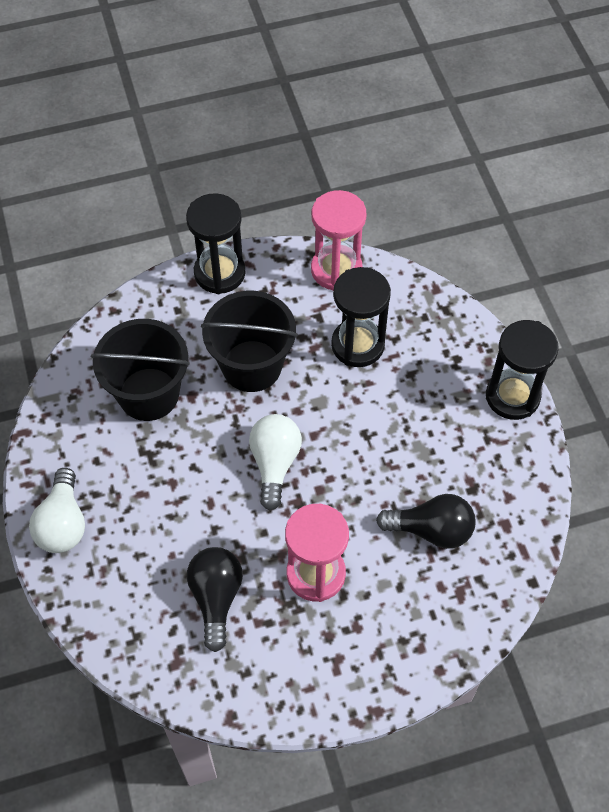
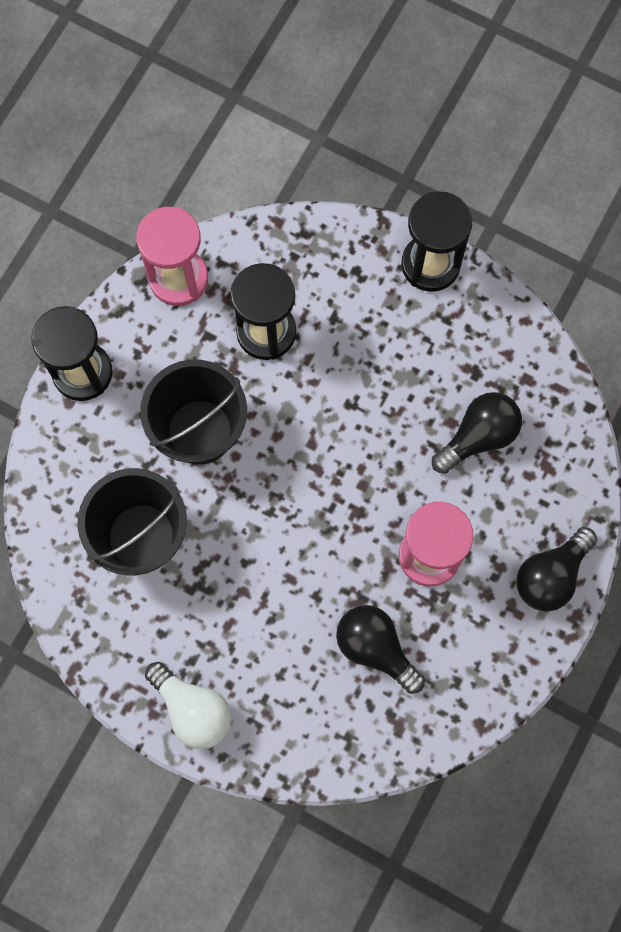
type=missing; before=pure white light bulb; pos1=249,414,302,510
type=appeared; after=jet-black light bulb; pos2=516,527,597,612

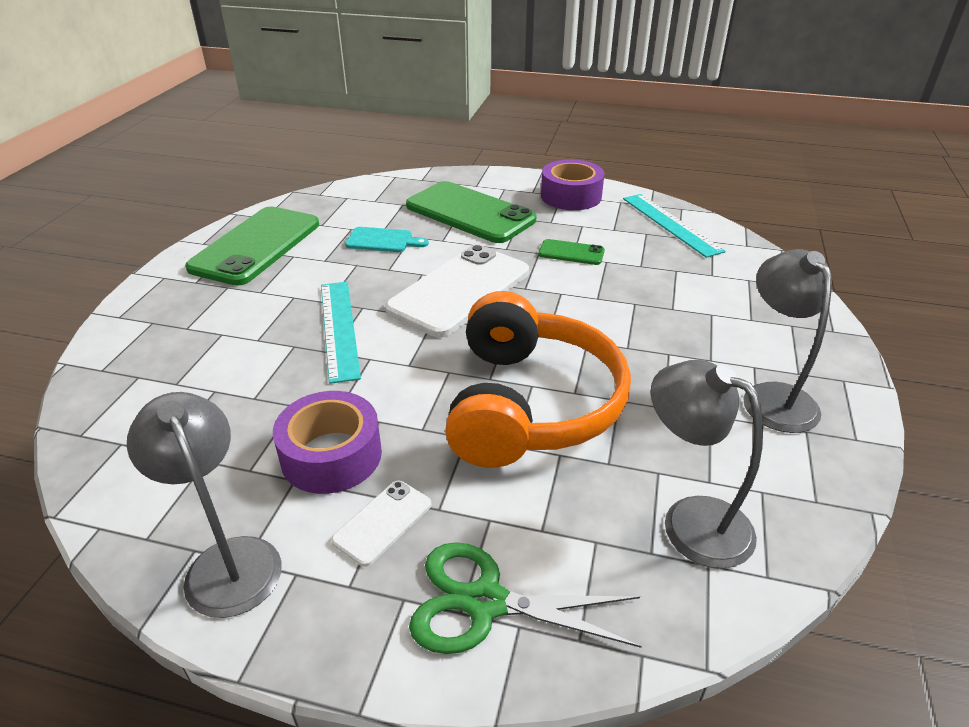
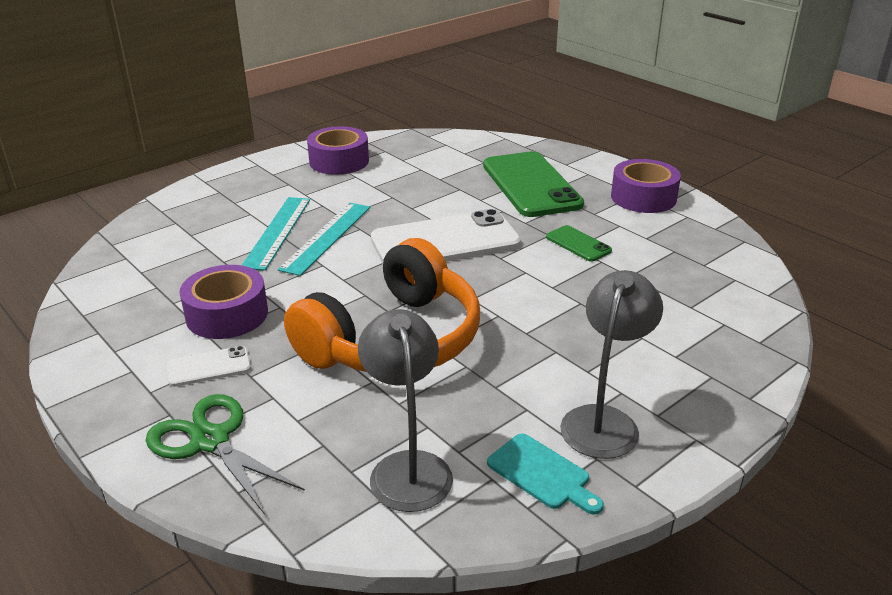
type=relocated; before=turquoise ruler; pos1=623,194,726,258; pos2=242,197,310,271
type=exchanged; before=green smartphone; after=purple roll of tape; pos1=185,206,319,286; pos2=307,126,369,175
type=relocated; before=turquoise bread board; pos1=345,227,429,252; pos2=487,433,604,515
type=missing; before=grey lamp; pos1=127,392,282,618

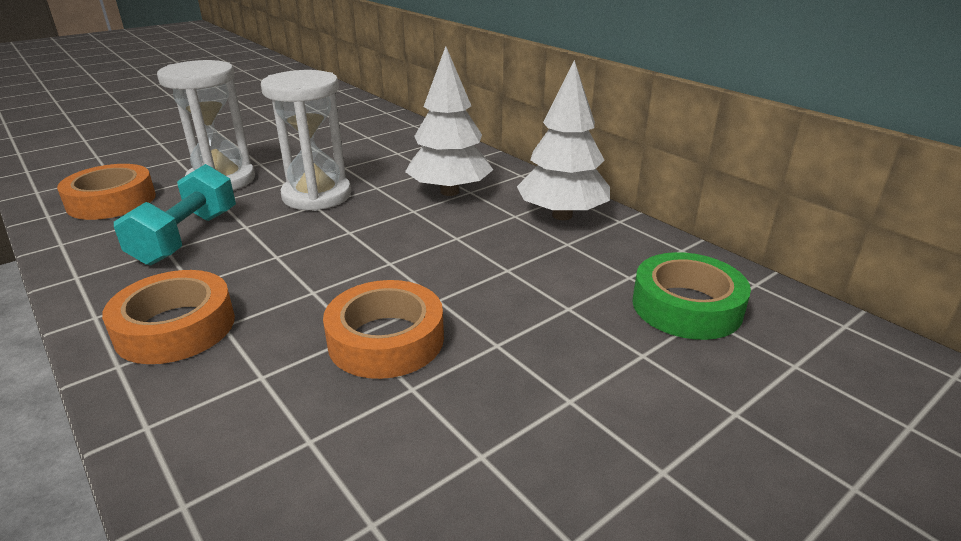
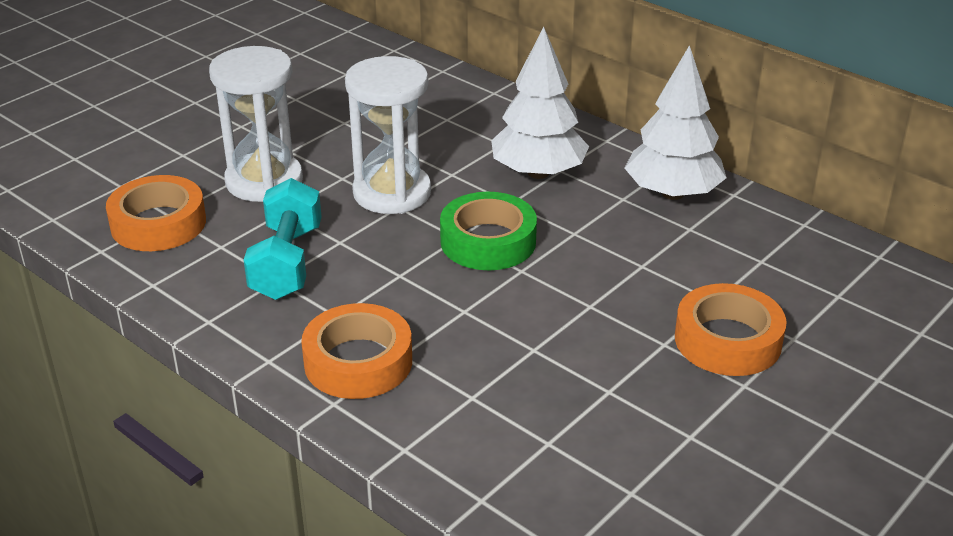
type=relocated; before=green roll of tape; pos1=632,252,751,340; pos2=440,192,537,270
type=relocated; before=bright orange roll of tape; pos1=323,280,444,379; pos2=675,283,787,376

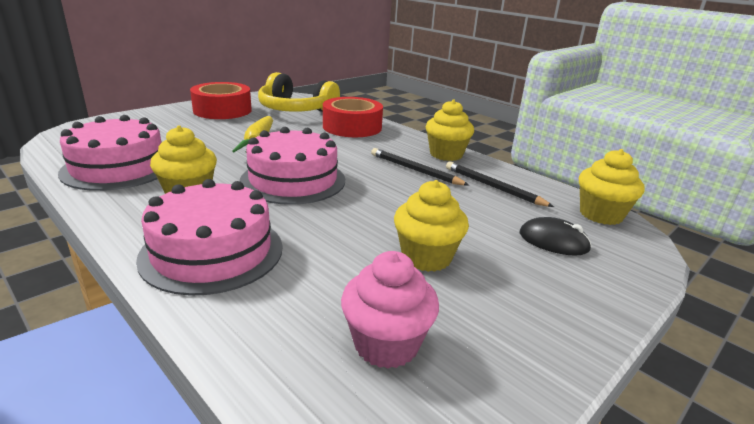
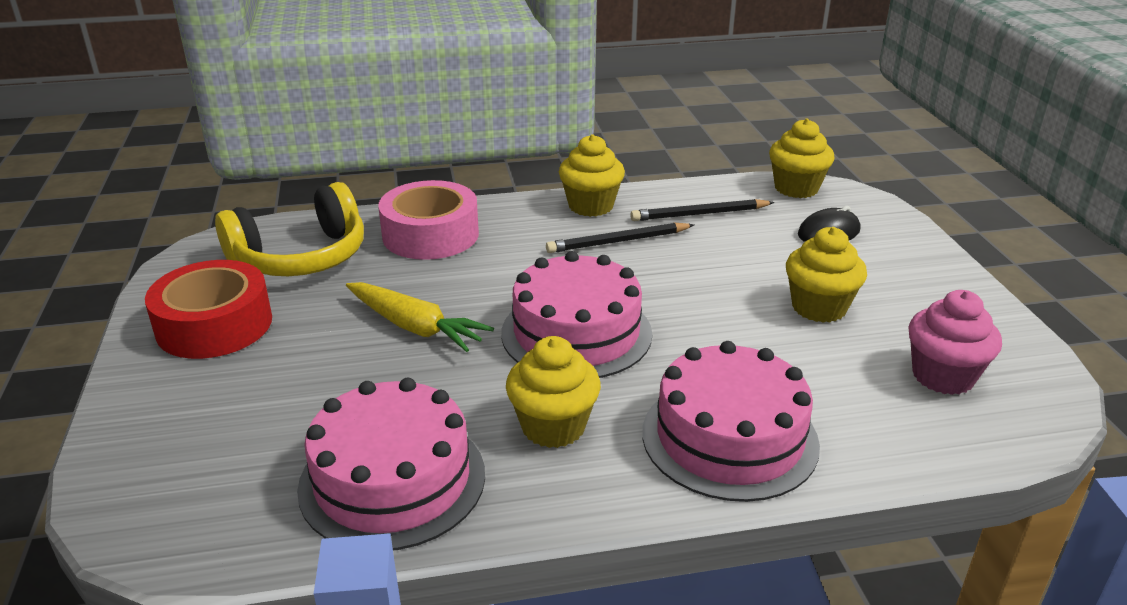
type=colour; before=scarlet roll of tape; after=rose-pink roll of tape; pos1=323,97,383,137; pos2=378,180,479,260

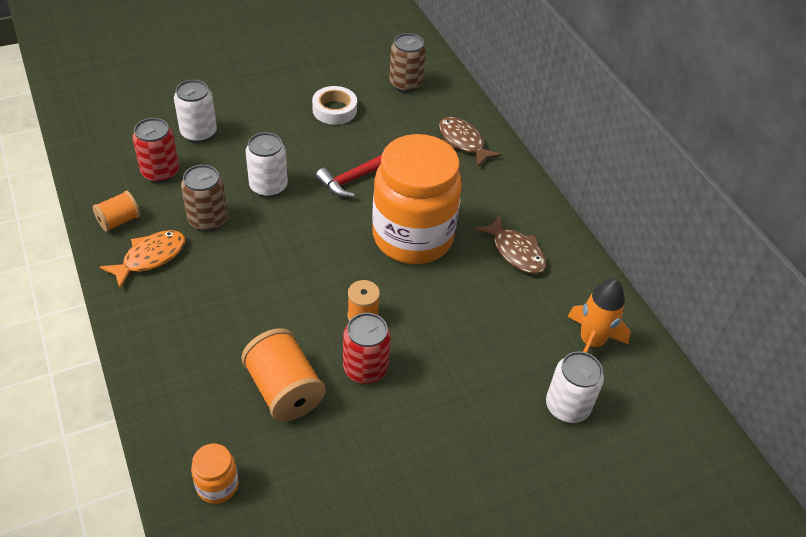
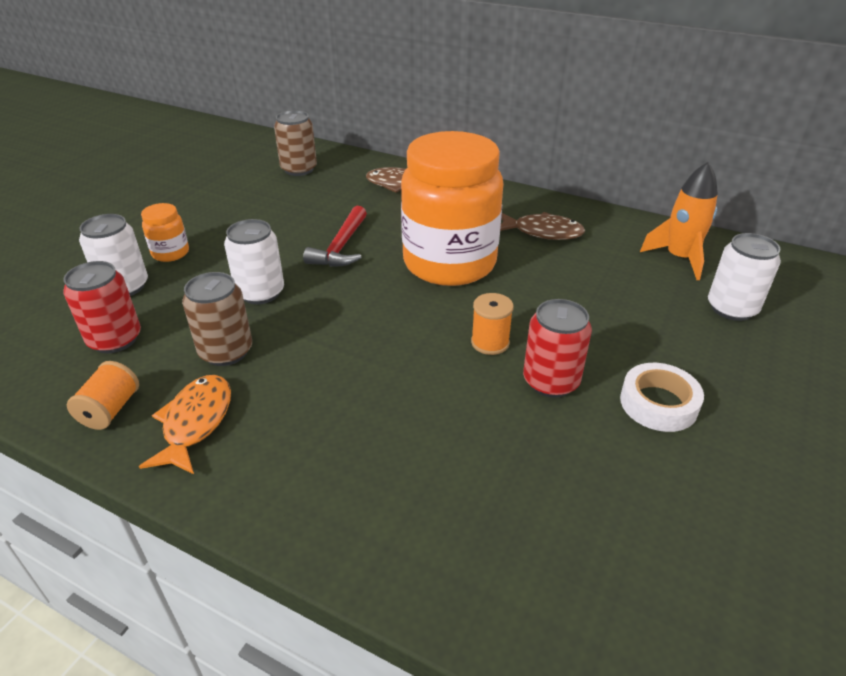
type=relocated; before=pure white roll of tape; pos1=312,86,357,125; pos2=620,363,704,432
type=missing; before=bright orange bobbin; pos1=241,328,325,421
type=relocated; before=bright orange jar; pos1=191,443,238,504; pos2=141,203,189,262

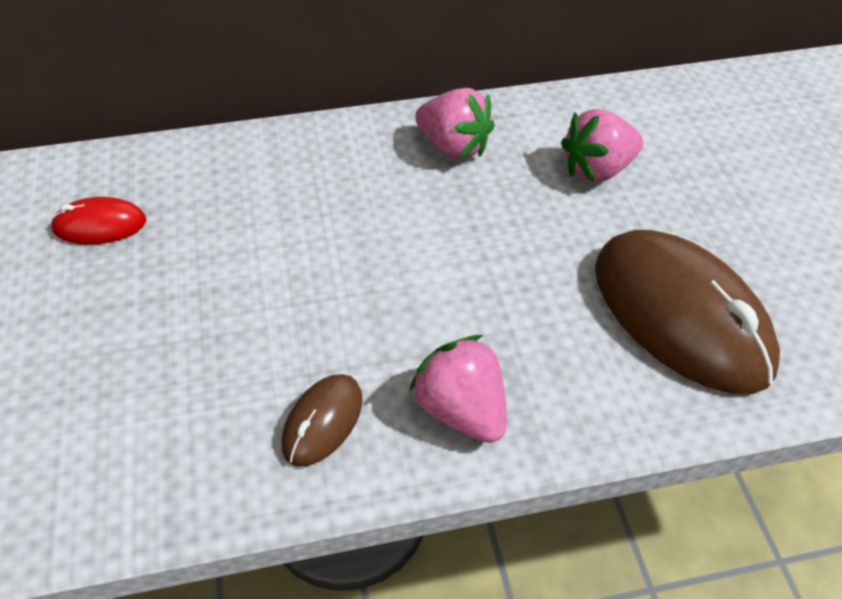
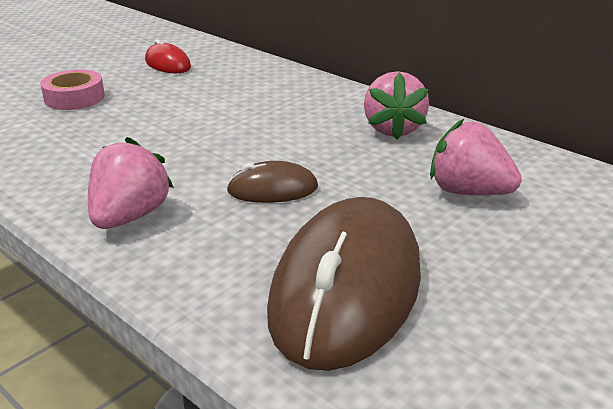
type=relocated; before=dark brown mouse; pos1=281,374,363,467; pos2=227,161,318,203
type=appeared; after=rose-pink roll of tape; pos2=40,70,105,110

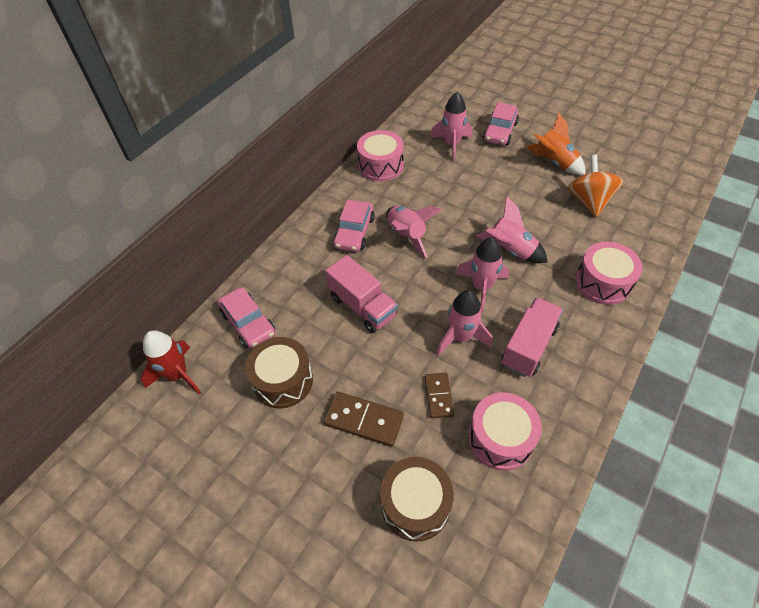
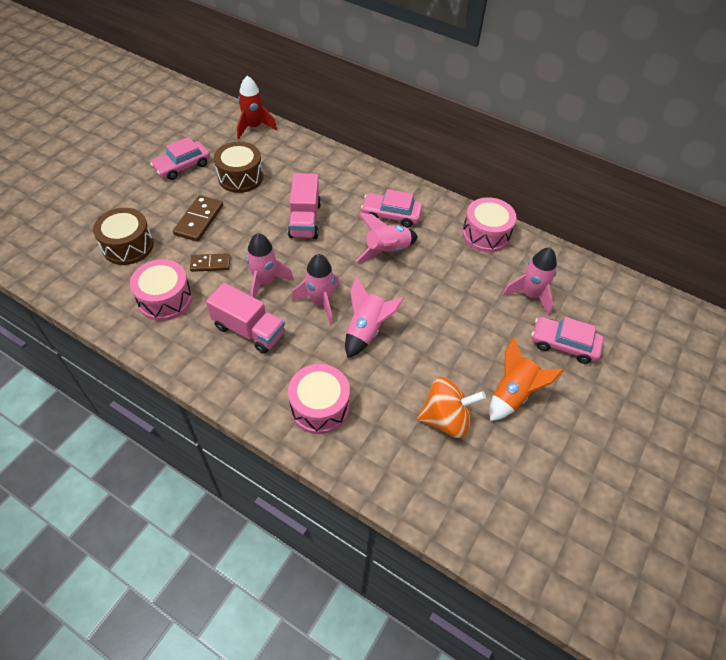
type=spun; before=rose-pink truck; pos1=325,255,398,333; pos2=288,173,321,239; turn=-45
type=relocated; before=rose-pink toy car; pos1=218,287,275,349; pos2=150,137,210,180

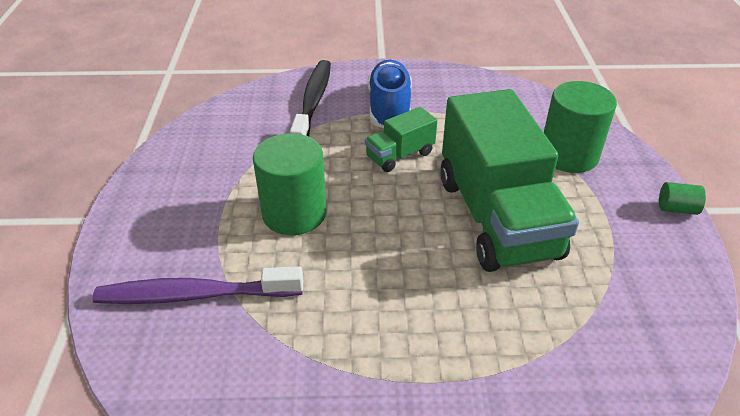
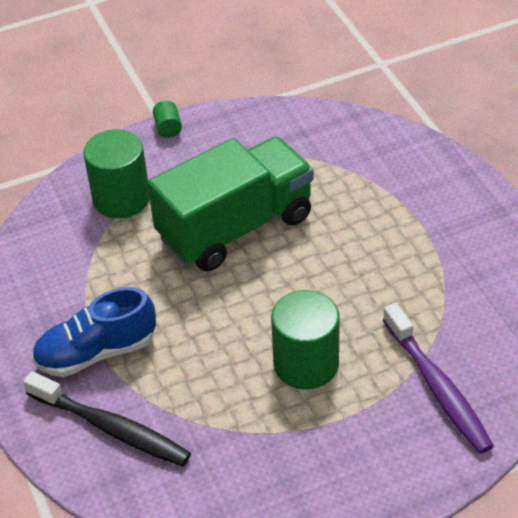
type=spun; before=jet-black dental brush; pos1=290,60,331,137; pos2=23,371,191,467; turn=-135
type=missing; before=green truck; pos1=365,107,437,172

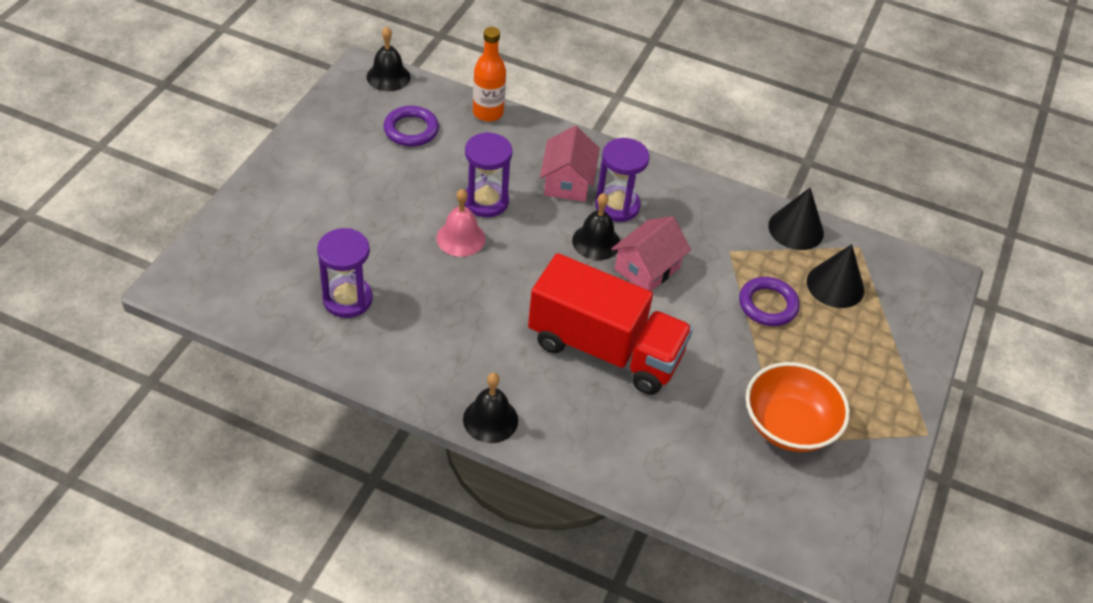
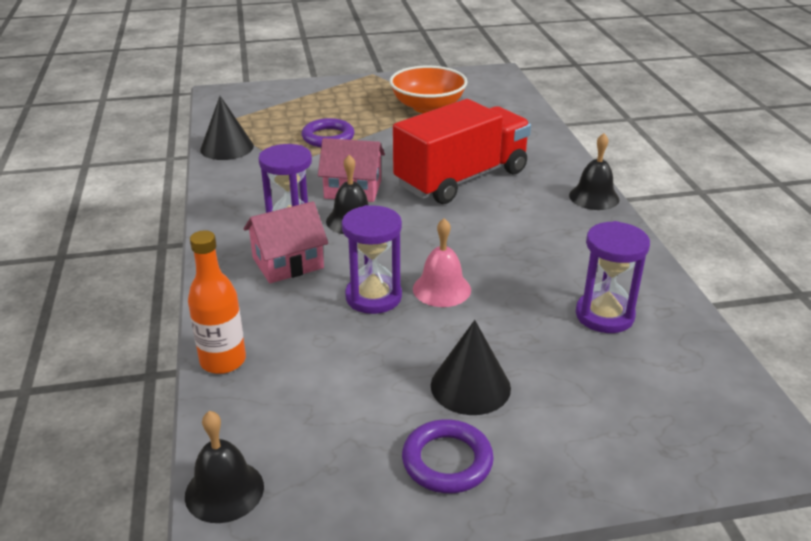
type=relocated; before=purple hoop; pos1=383,106,439,147; pos2=402,419,494,493
type=relocated; before=jet-black cone; pos1=807,244,864,308; pos2=431,320,511,415
type=spun; before=scarlet truck; pos1=528,253,693,395; pos2=393,99,531,204; turn=60

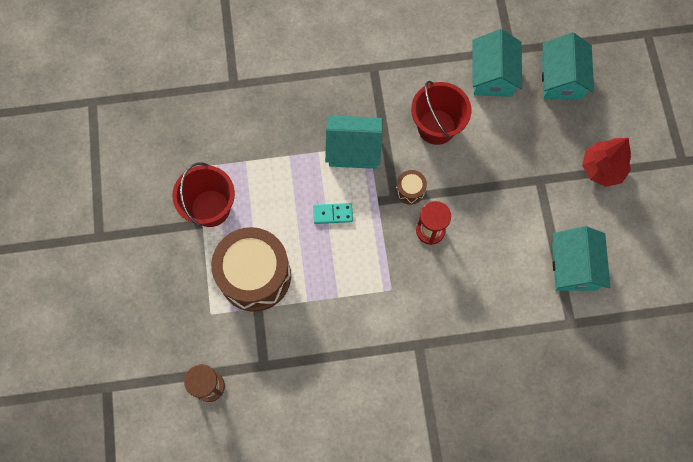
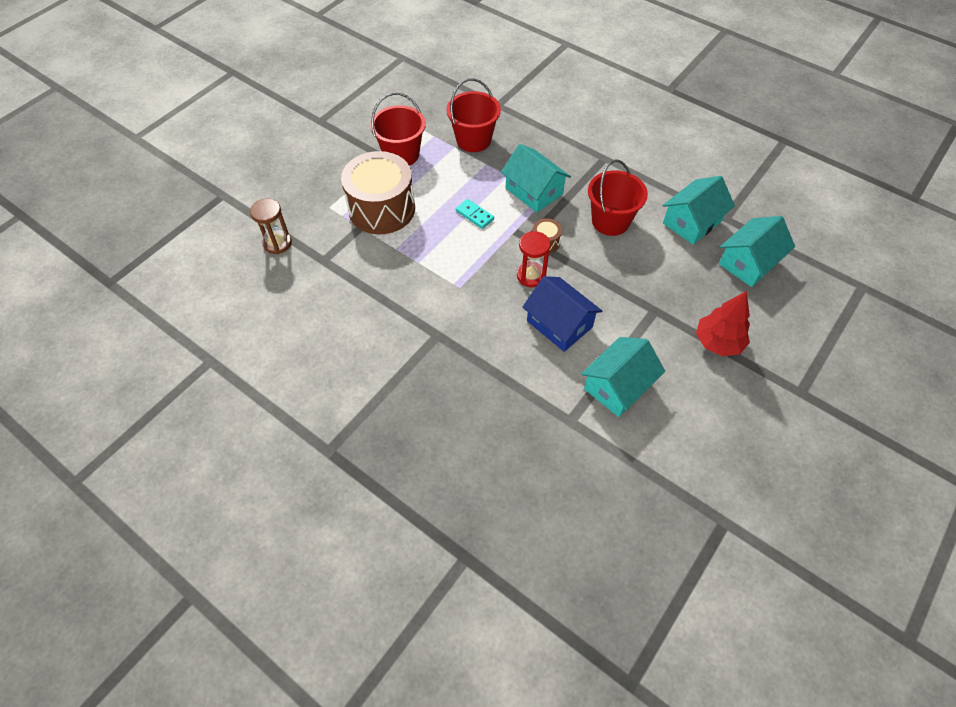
type=appeared; after=scarlet pail; pos2=446,78,501,152
type=appeared; after=blue cottage; pos2=523,276,602,352

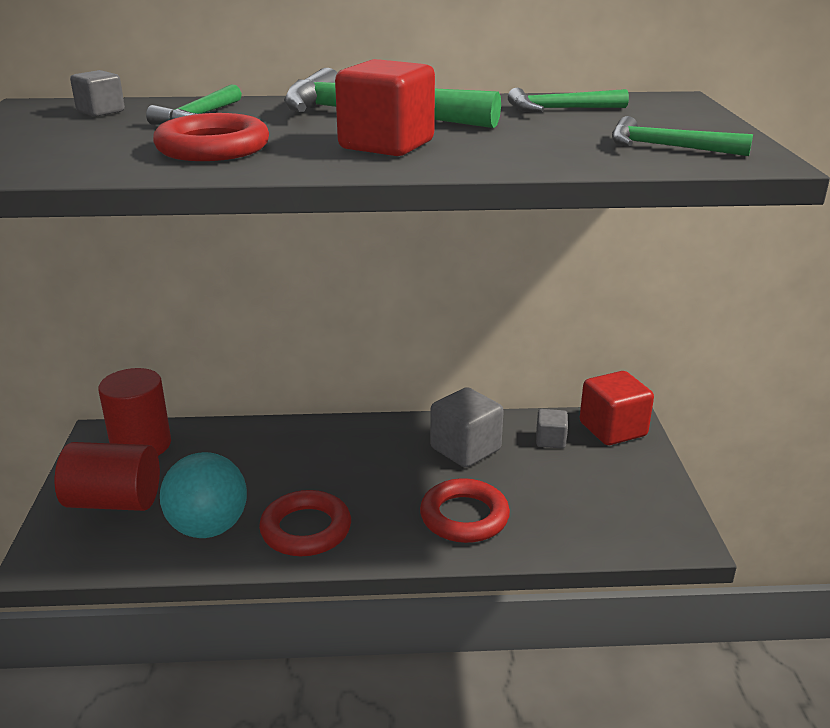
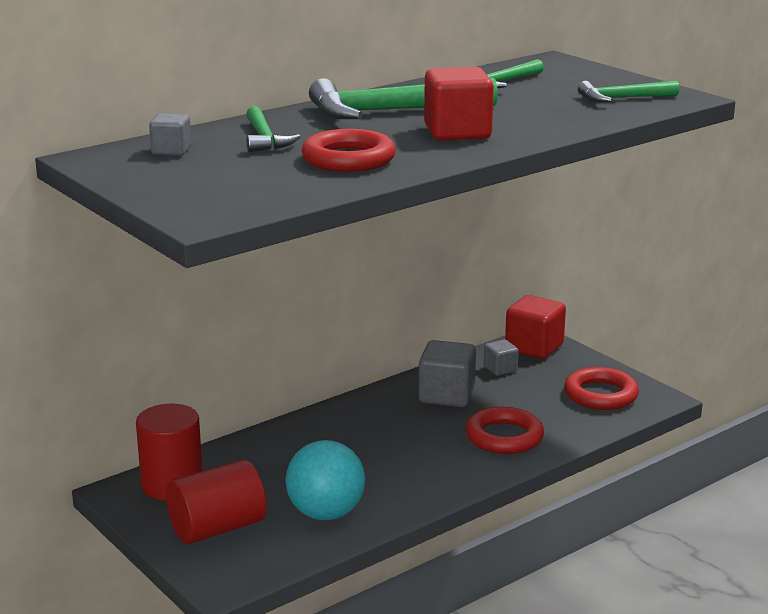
type=relocated; before=scarlet hoop; pos1=259,490,351,556; pos2=564,367,639,410

